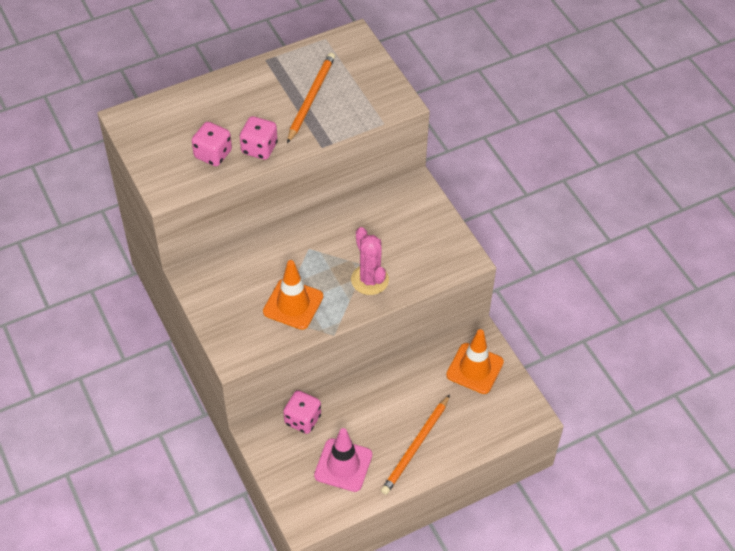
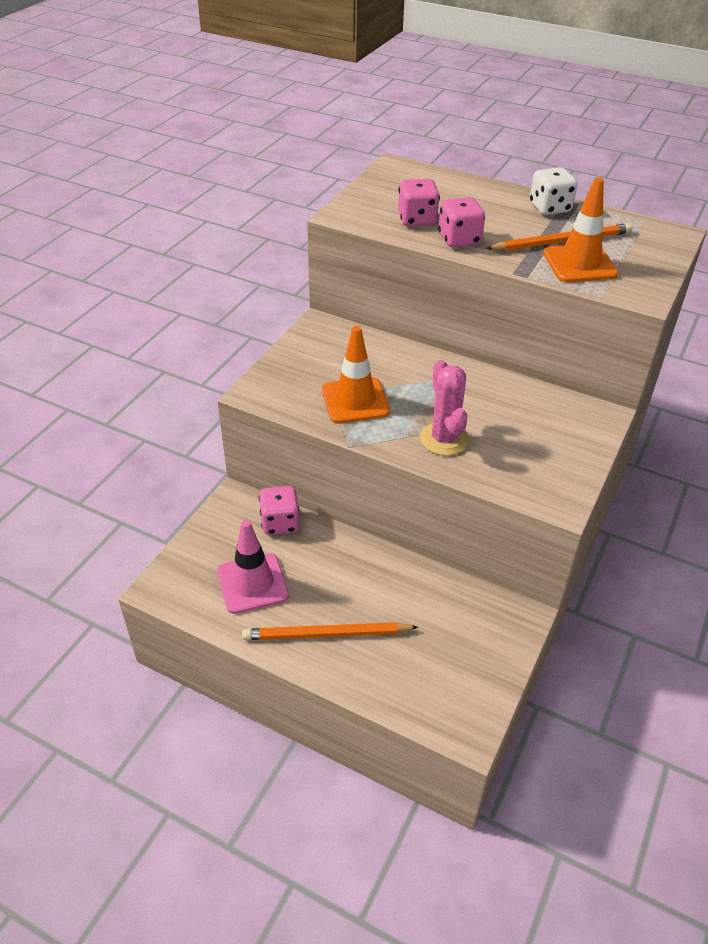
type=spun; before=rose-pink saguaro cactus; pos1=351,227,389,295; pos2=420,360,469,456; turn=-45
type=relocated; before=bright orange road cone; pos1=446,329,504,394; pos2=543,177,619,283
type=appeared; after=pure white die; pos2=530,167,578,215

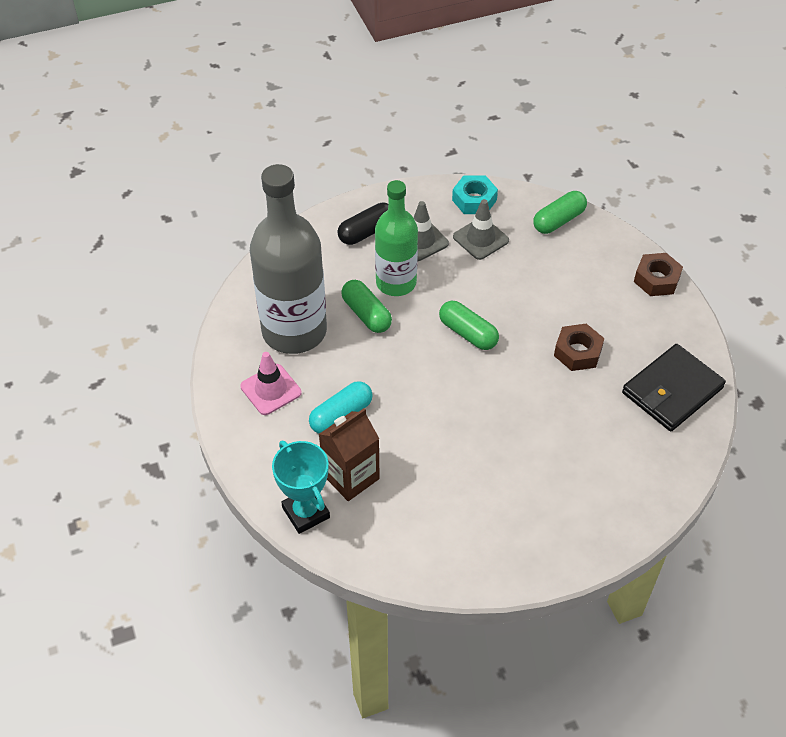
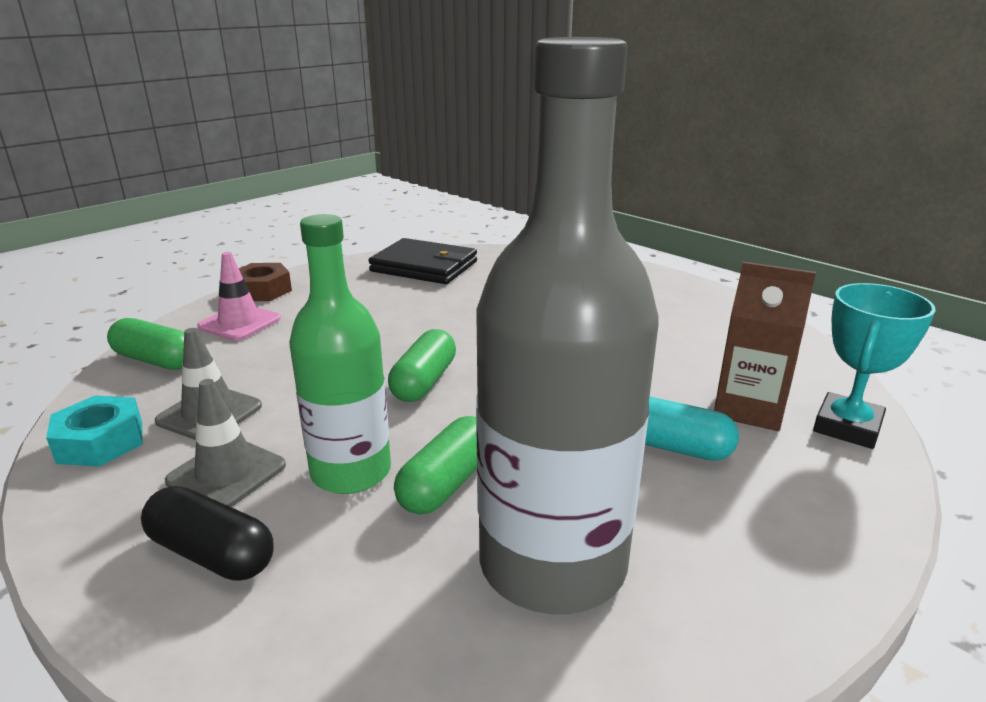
type=missing; before=dark brown hex nut; pos1=554,323,605,371
type=relocated; before=rose-pink road cone; pos1=240,352,302,415; pos2=197,252,281,341

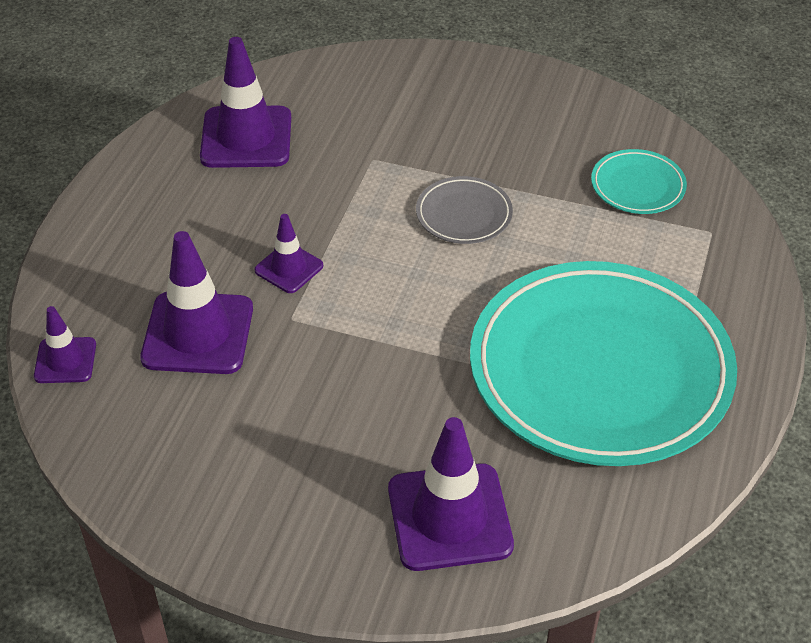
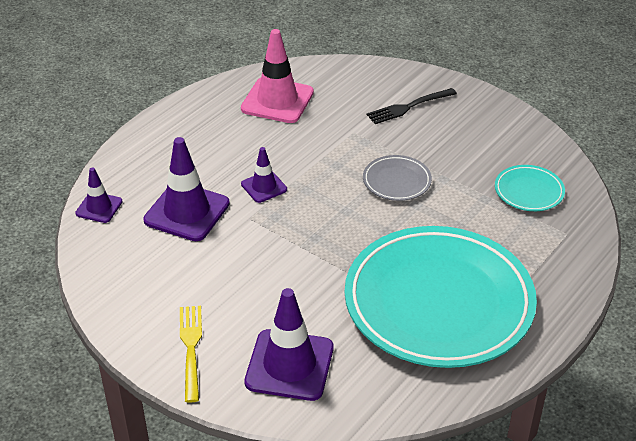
type=colour; before=purple road cone; after=rose-pink road cone; pos1=200,37,291,168; pos2=241,29,314,123
type=appeared; after=jet-black fork; pos2=367,88,457,124
type=appeared; after=yellow fork; pos2=180,306,202,403

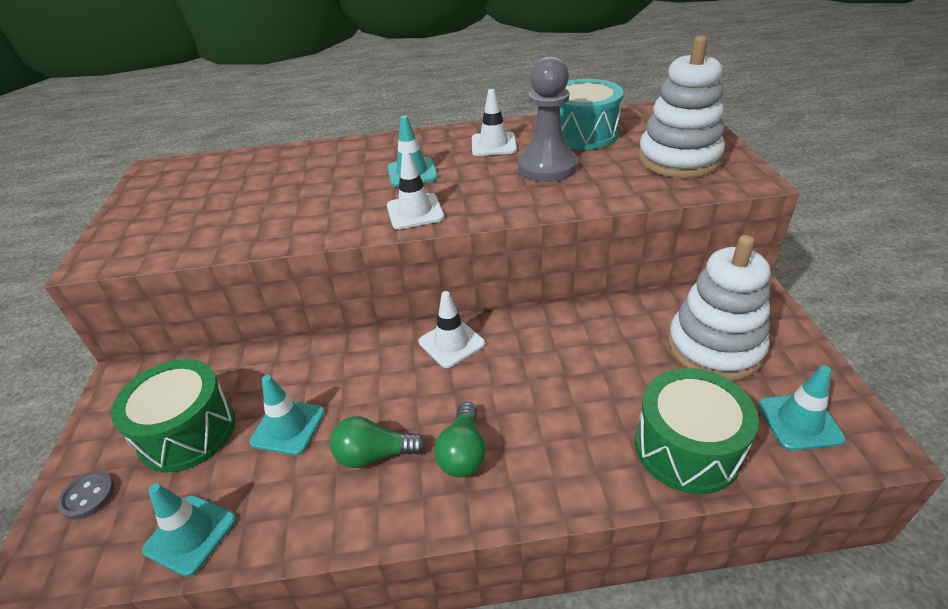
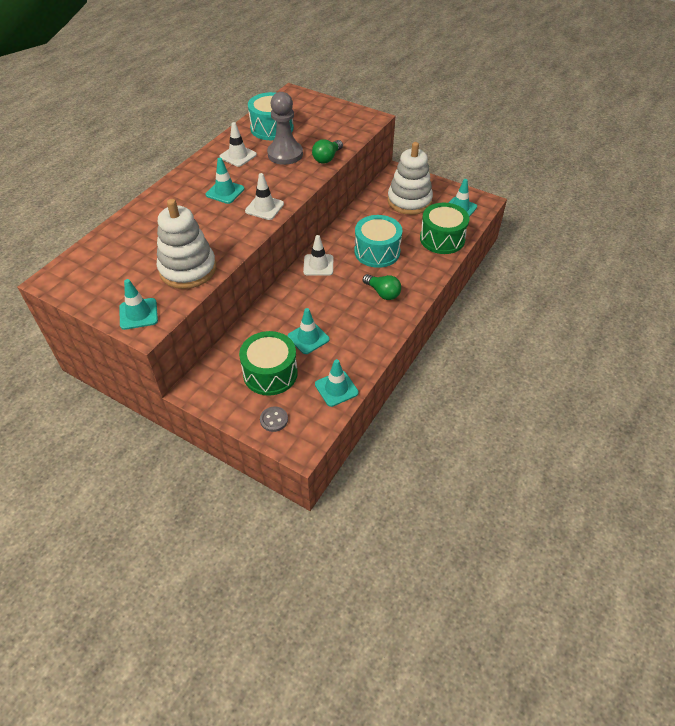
type=relocated; before=pure white stacking toy; pos1=638,35,725,178; pos2=157,199,216,289
type=relocated; before=green light bulb; pos1=330,416,426,468; pos2=312,139,343,164
type=appeared; after=turquoise snare drum; pos2=354,215,402,268
type=appeared; after=turquoise road cone; pos2=119,279,158,330

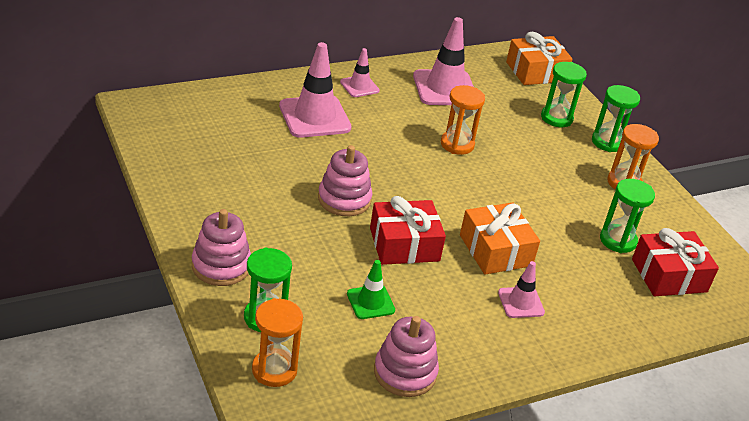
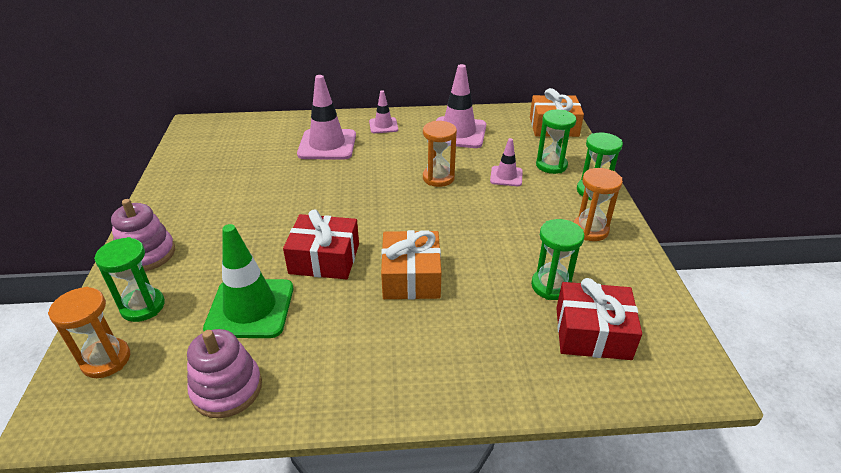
type=missing; before=rose-pink stacking toy; pos1=318,145,372,216
type=size; before=green road cone; pos1=347,260,395,319; pos2=203,224,293,338; scale=1.85
type=relocated; before=rose-pink road cone; pos1=498,261,545,318; pos2=490,138,523,186

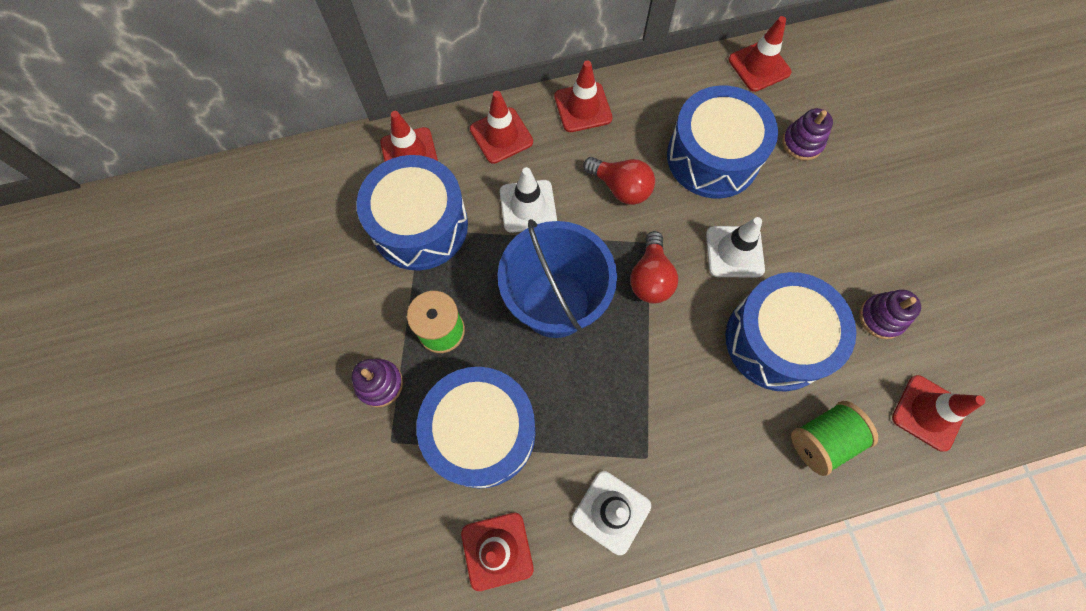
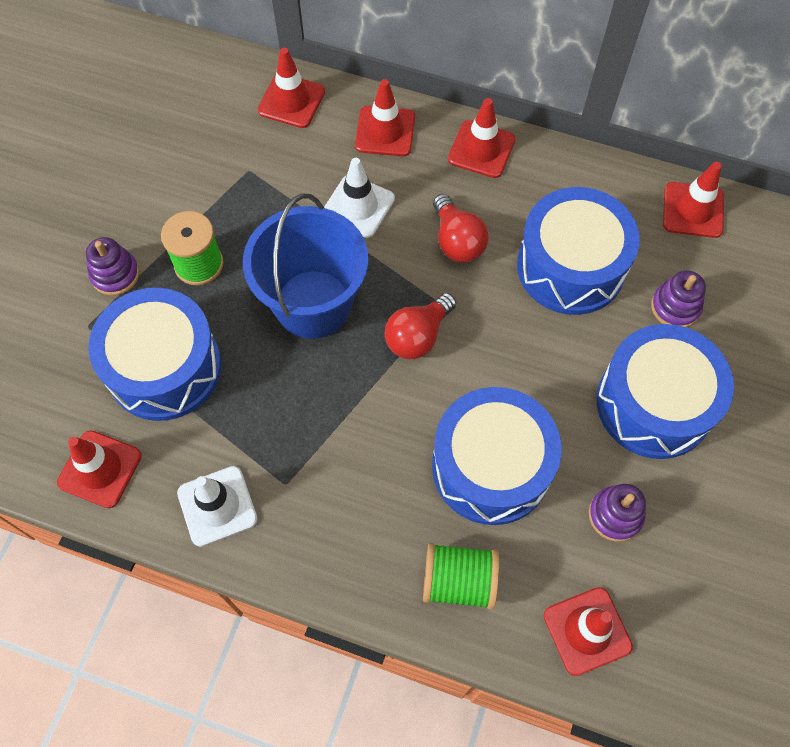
type=relocated; before=blue snare drum; pos1=356,155,468,271; pos2=597,324,734,459
type=missing; before=pure white road cone; pos1=706,217,765,277

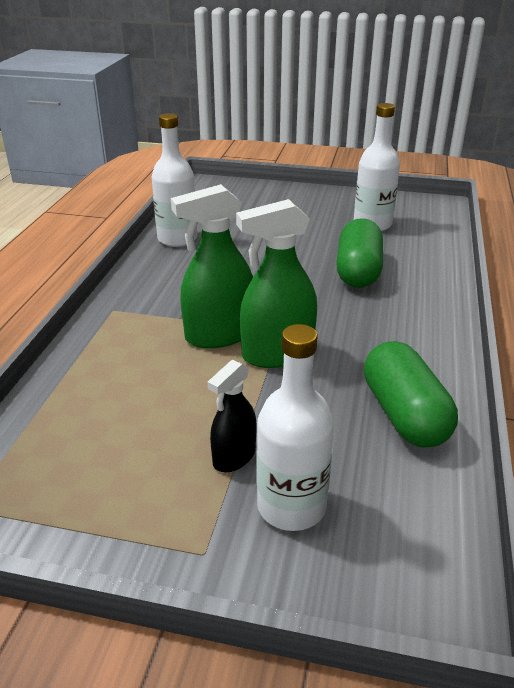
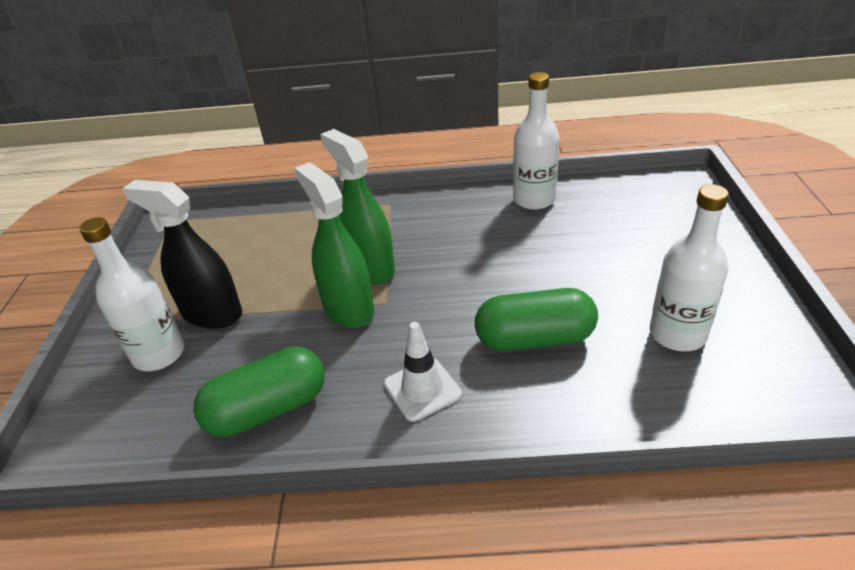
type=size; before=jet-black sprayer; pos1=208,360,257,472; pos2=122,180,242,329; scale=1.68
type=appeared; after=pure white road cone; pos2=384,322,462,422

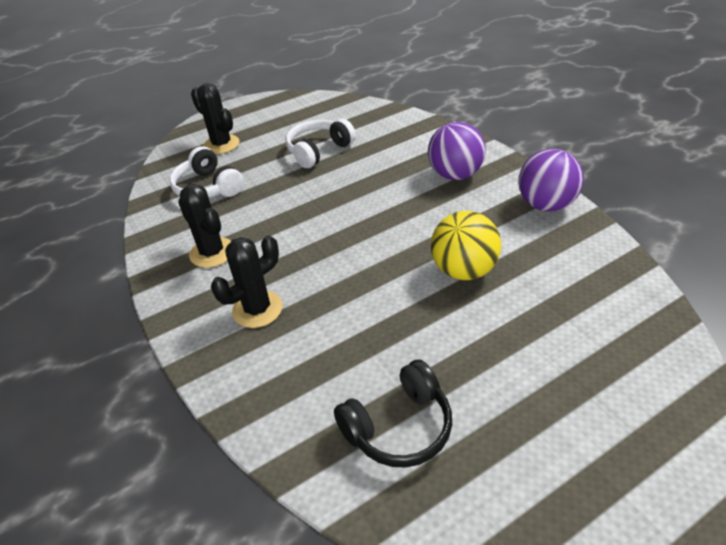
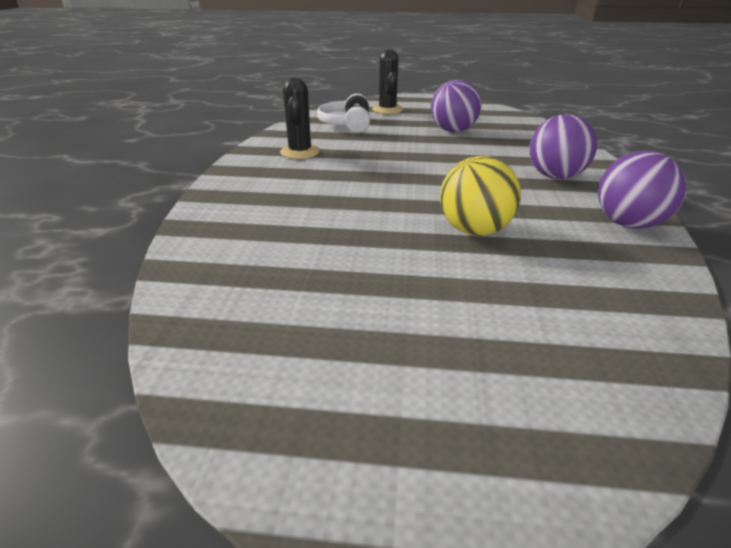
type=exchanged; before=pure white headset; after=purple play ball; pos1=286,119,356,168; pos2=431,80,481,132
type=missing; before=jet-black saguaro cactus; pos1=211,235,282,328
type=missing; before=jet-black headset; pos1=334,359,452,467

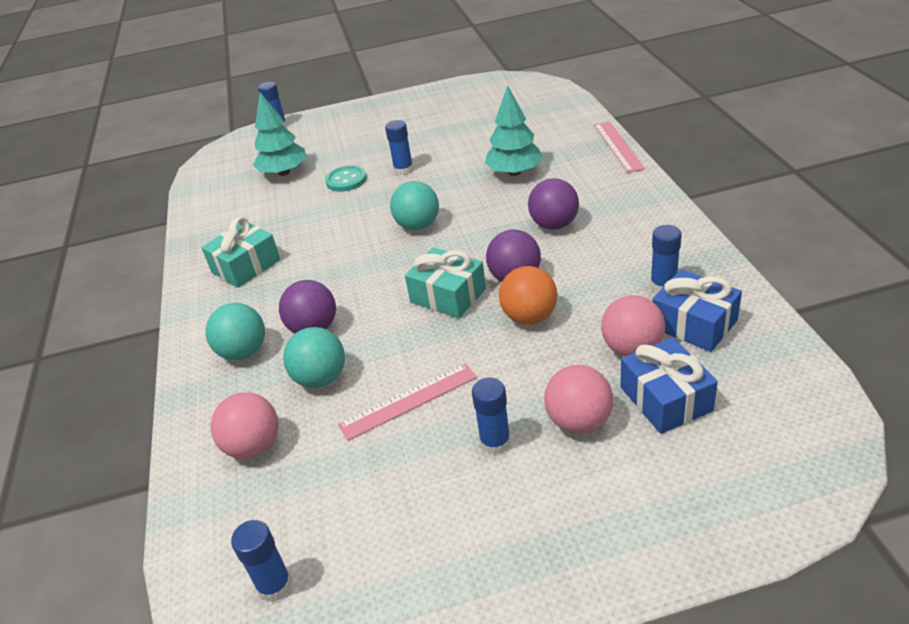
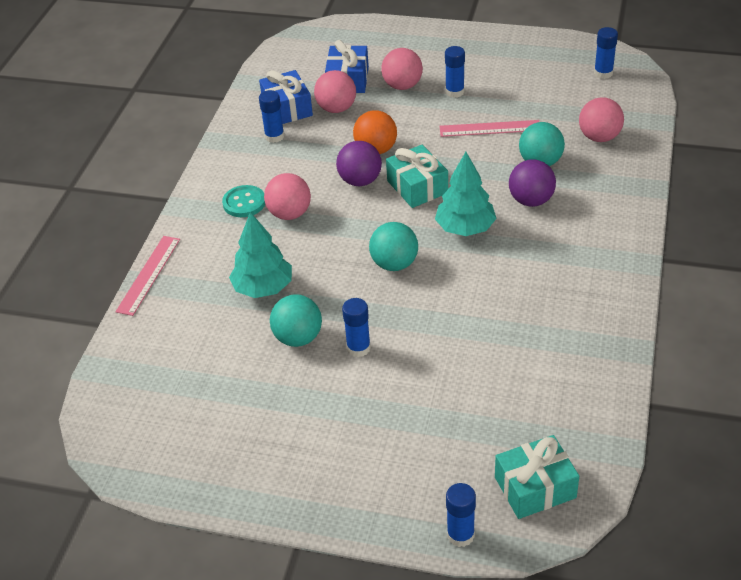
type=relocated; before=turquoise tree; pos1=253,92,307,176; pos2=435,152,497,236
type=relocated; before=turquoise button; pos1=325,165,367,192; pos2=222,185,265,217
type=colour; before=purple play ball; after=rose-pink play ball; pos1=528,178,579,230; pos2=264,173,311,220
type=relocated; before=turquoise present; pos1=201,217,280,288; pos2=495,435,579,519
type=relocated; before=turquoise play ball; pos1=205,303,265,360; pos2=270,294,322,347

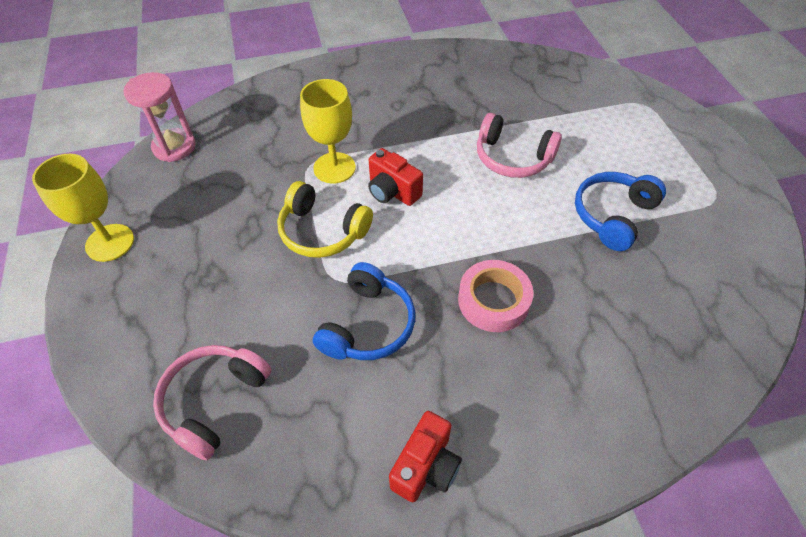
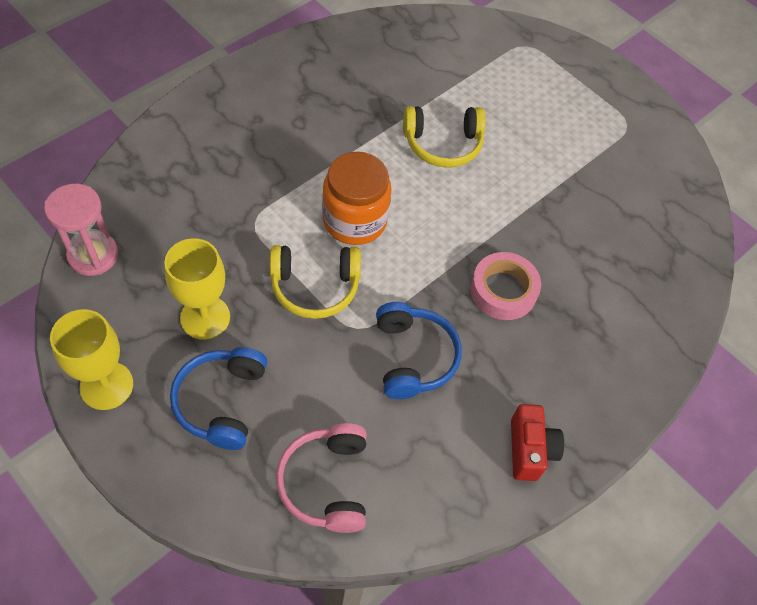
type=relocated; before=yellow goblet; pos1=300,79,356,184; pos2=164,238,230,340
type=colour; before=rose-pink headset; after=yellow headset; pos1=477,113,562,178; pos2=403,106,486,168
type=exchanged; before=scarlet camera; after=bright orange jar; pos1=368,148,423,206; pos2=322,152,392,245
type=relocated; before=blue headset; pos1=575,172,666,251; pos2=170,347,267,450

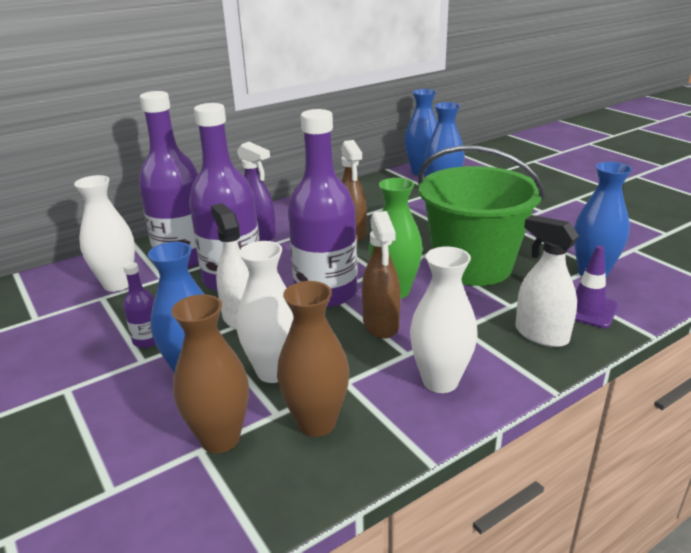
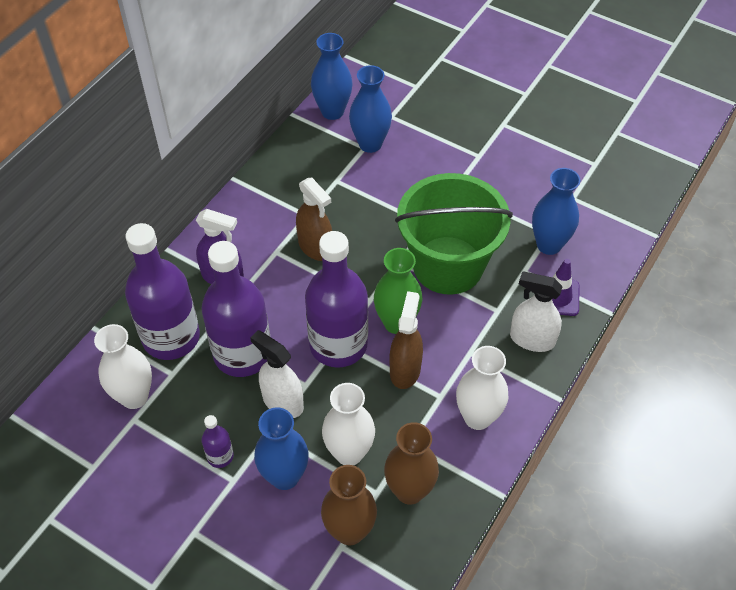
type=spun; before=dark brown sprayer; pos1=362,211,401,339; pos2=389,291,423,389; turn=-135

